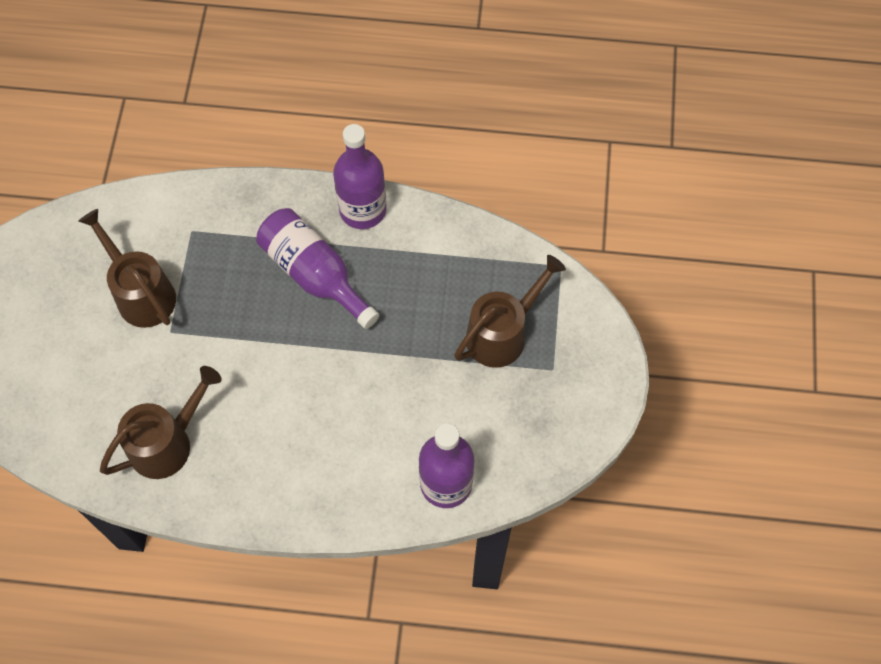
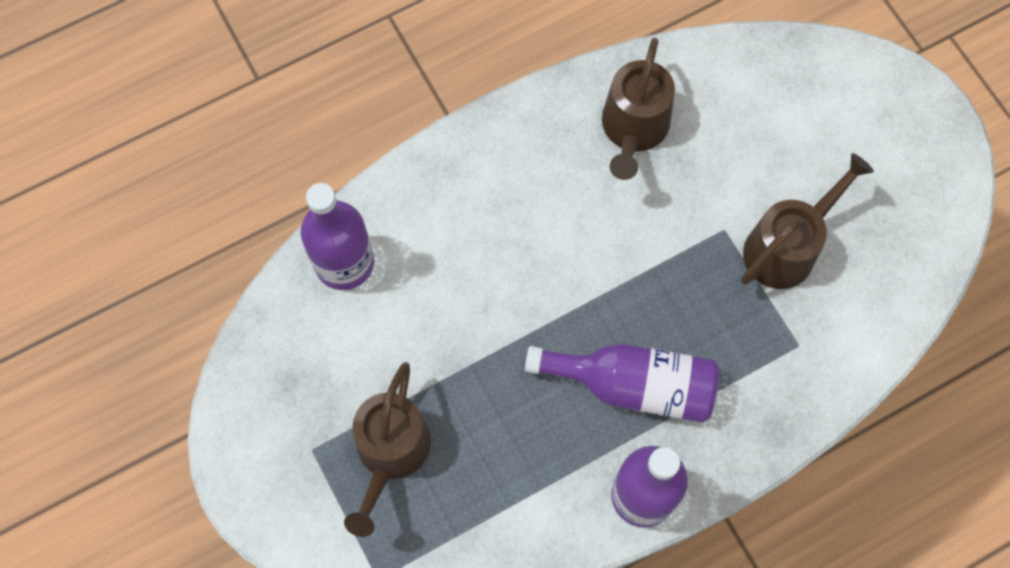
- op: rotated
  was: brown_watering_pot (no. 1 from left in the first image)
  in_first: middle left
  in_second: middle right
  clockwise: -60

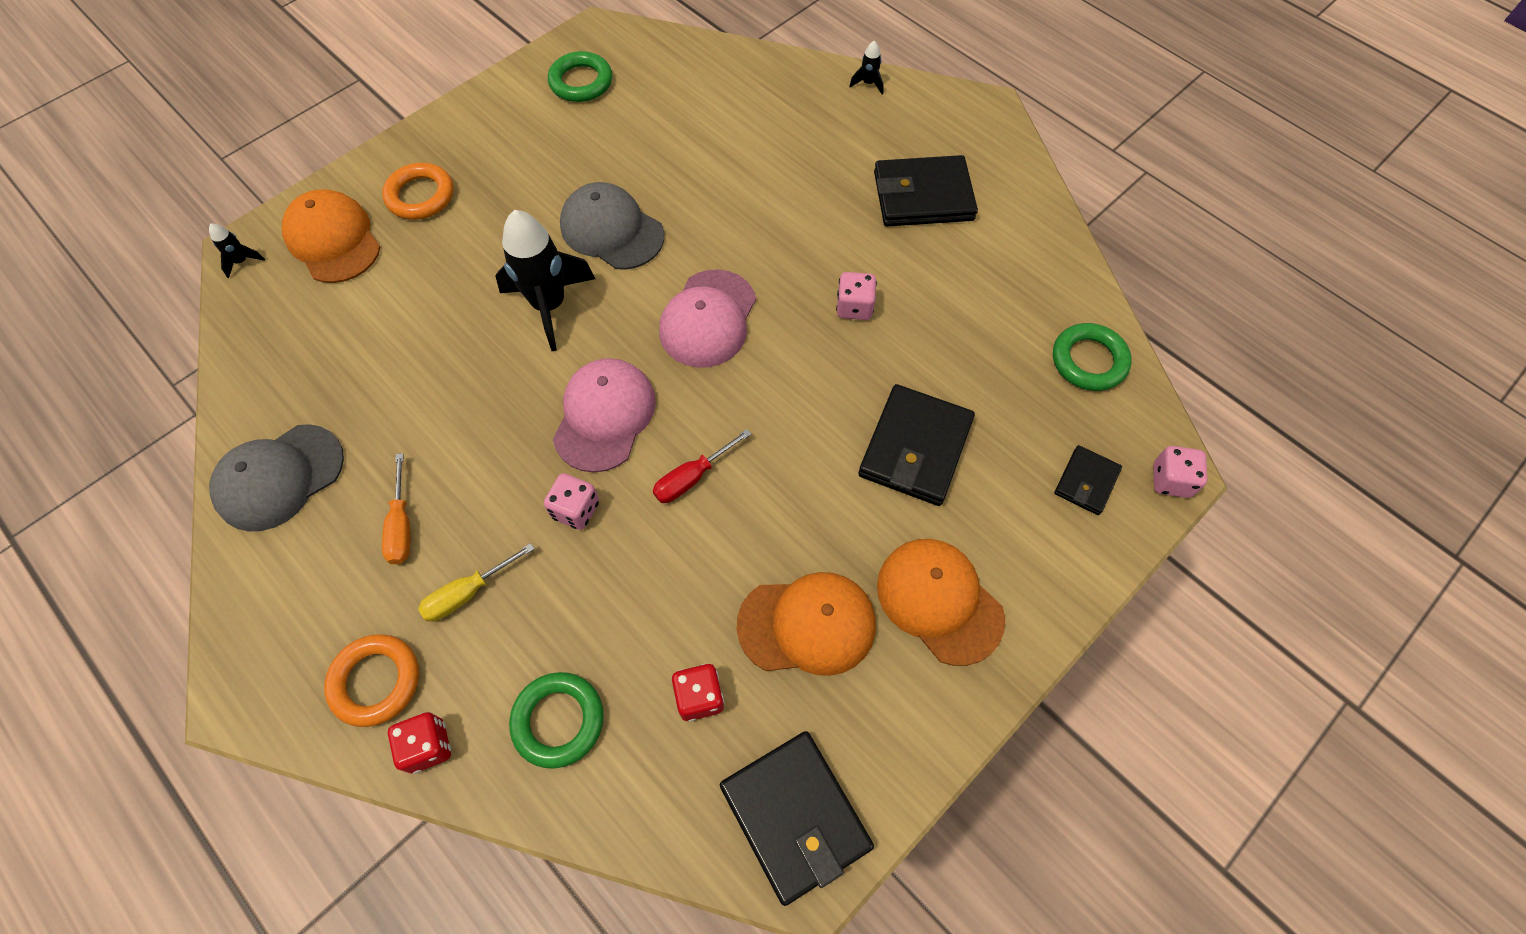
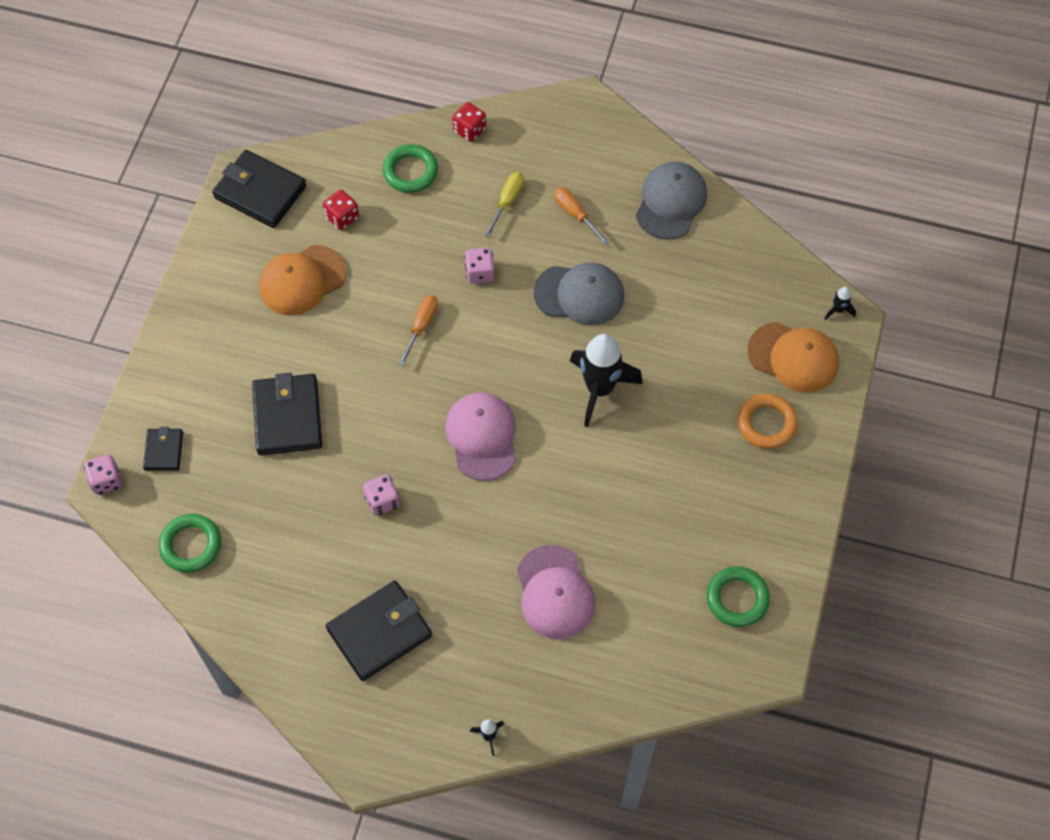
- op: repainted
  was: scarlet_flat_screwdriver
  now: orange_flat_screwdriver (no. 1 from left)
  in_first: centre
  in_second: centre
- op: shifted
  was: pink_cap (no. 1 from left in the first image)
  now: pink_cap (no. 2 from left)
  in_first: centre
  in_second: bottom centre
- op: shifted
  was: grey_cap (no. 2 from left in the first image)
  now: grey_cap (no. 1 from left)
  in_first: top centre
  in_second: centre
- op: gone
  was: orange_hoop (no. 1 from left)
  in_first: bottom left
- op: gone
  was: orange_cap (no. 3 from left)
  in_first: centre

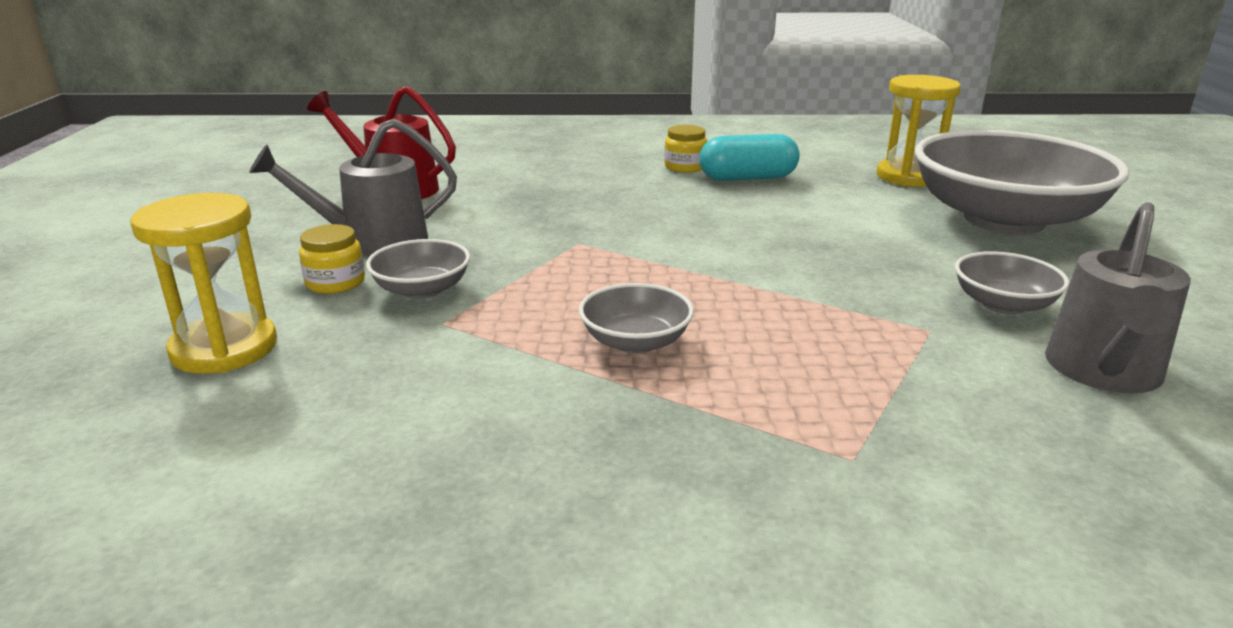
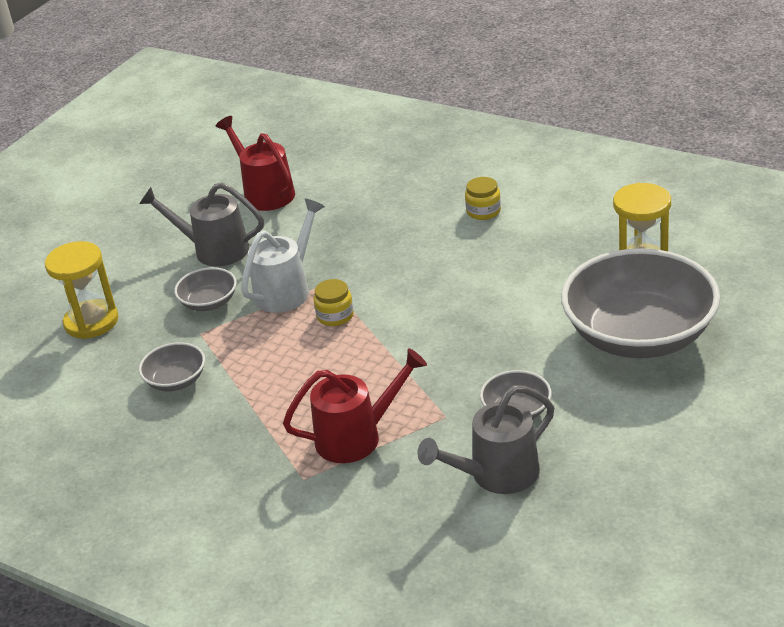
- op: shifted
  was: grey_serving_bowl (no. 2 from left in the first image)
  now: grey_serving_bowl (no. 1 from left)
  in_first: centre
  in_second: middle left
- op: new
  now: pure_white_watering_pot
  in_second: centre
- op: new
  now: scarlet_watering_pot (no. 2 from left)
  in_second: centre
- op: shifted
  was: bright_yellow_jar (no. 1 from left)
  in_first: middle left
  in_second: centre
- op: gone
  was: teal_pill
  in_first: top centre

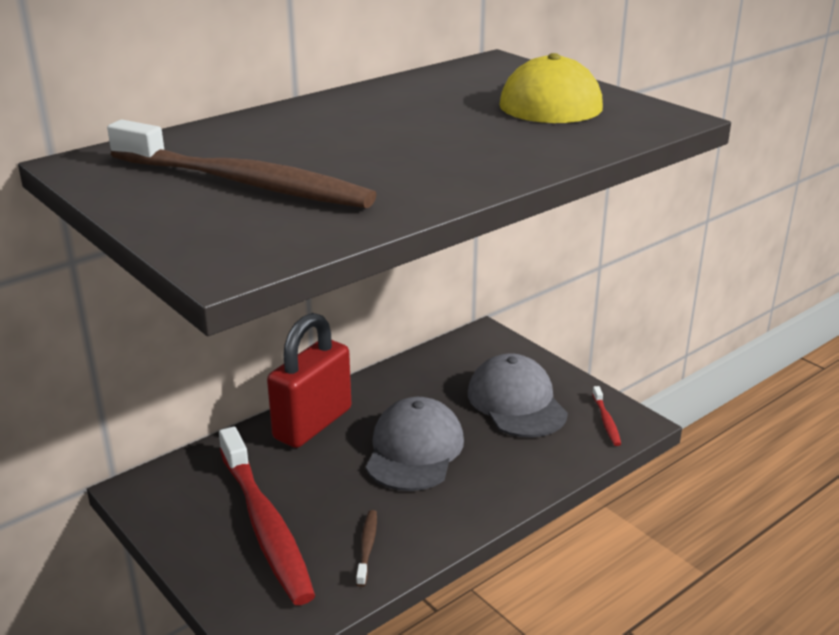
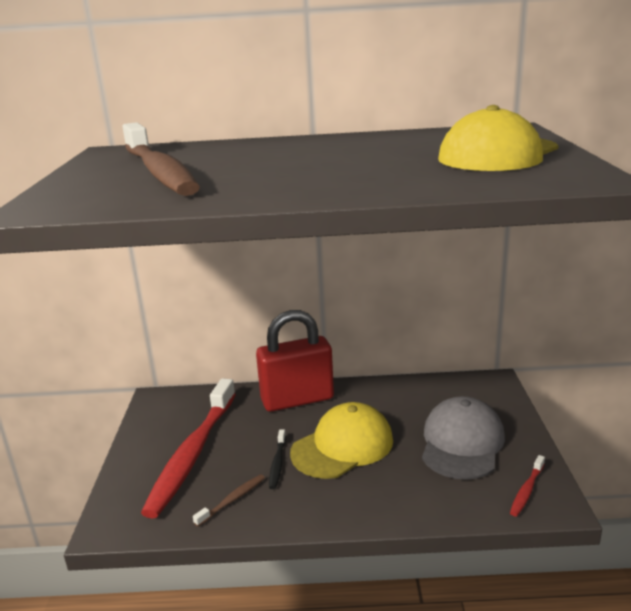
- op: new
  now: black_toothbrush
  in_second: bottom centre
- op: repainted
  was: grey_cap (no. 1 from left)
  now: bright_yellow_cap (no. 1 from left)
  in_first: bottom centre
  in_second: bottom centre

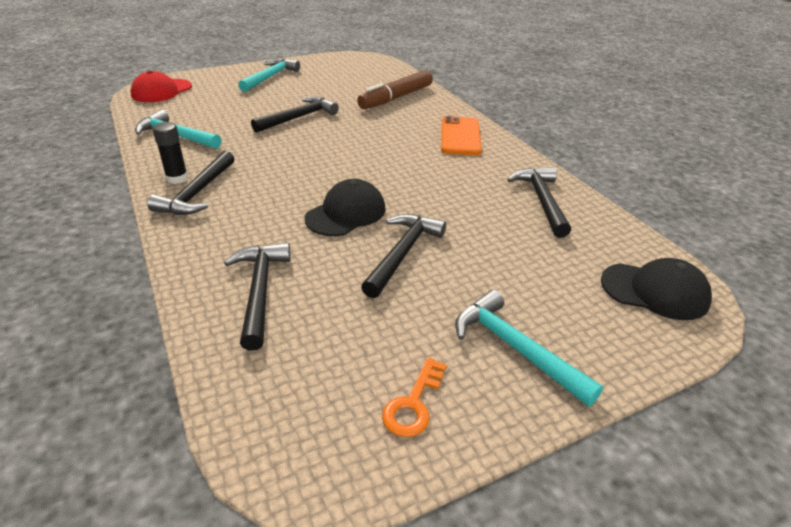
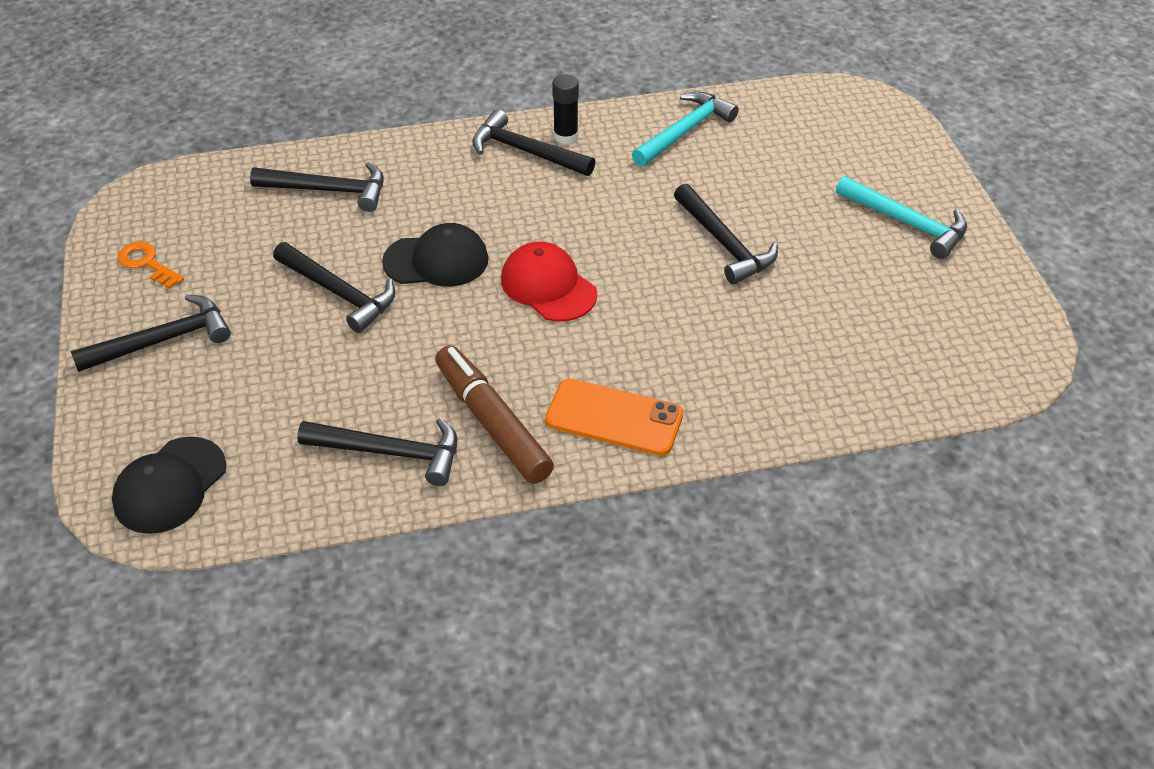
- op: repainted
  was: teal_hammer (no. 3 from left)
  now: black_hammer (no. 1 from left)
  in_first: middle right
  in_second: middle left
- op: rotated
  was: black_cap (no. 1 from left in the first image)
  in_first: centre
  in_second: top centre
  clockwise: -60
- op: shifted
  was: brown_felt_pen
  in_first: top centre
  in_second: centre
- op: shifted
  was: scarlet_cap
  in_first: top left
  in_second: centre

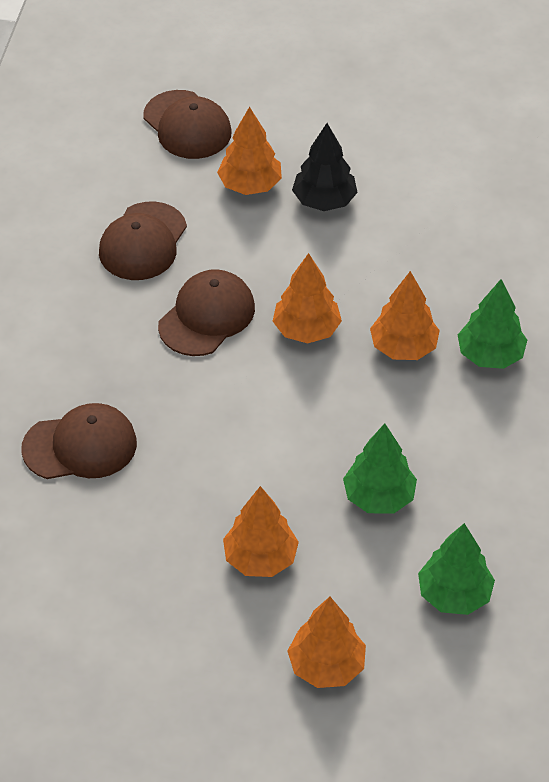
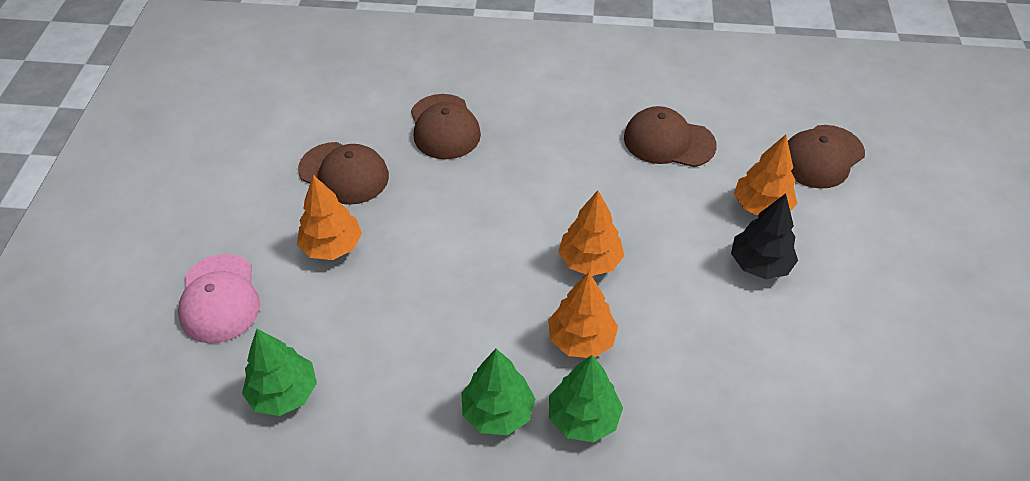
- op: swapped
  was: orange_tree (no. 4 from left)
  now: pink_cap
  in_first: bottom centre
  in_second: middle left
- op: shifted
  was: brown_cap (no. 4 from left in the first image)
  now: brown_cap (no. 1 from left)
  in_first: centre
  in_second: middle left
- op: shifted
  was: green_tree (no. 1 from left in the first image)
  now: green_tree (no. 2 from left)
  in_first: middle right
  in_second: bottom centre

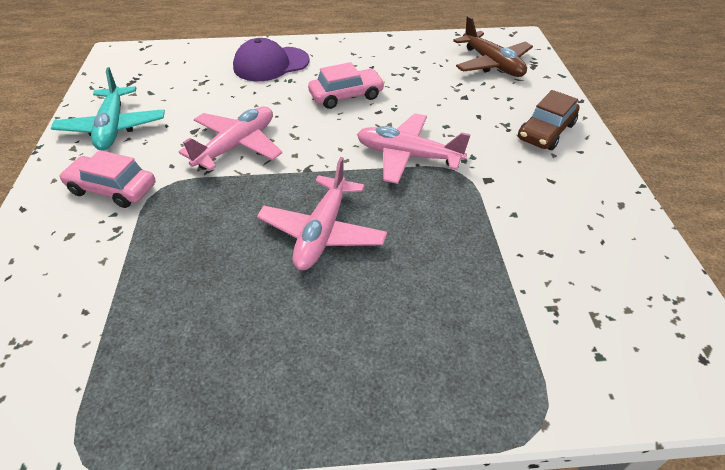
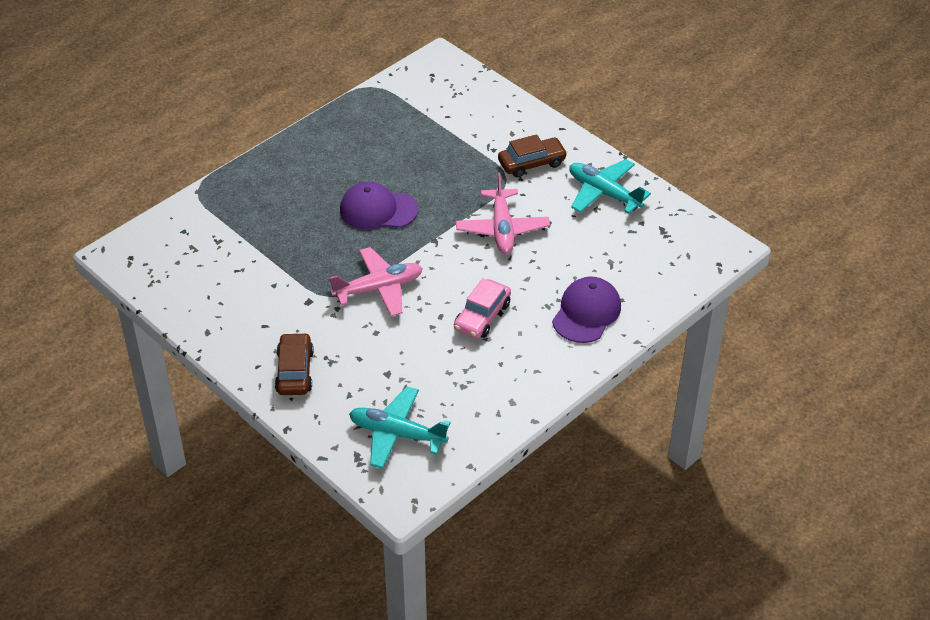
- op: swapped
  was: pink_toy_plane (no. 2 from left)
  now: violet_cap (no. 1 from left)
  in_first: centre
  in_second: top centre
- op: repainted
  was: brown_toy_plane
  now: teal_toy_plane (no. 1 from left)
  in_first: top right
  in_second: bottom centre
- op: repainted
  was: pink_car (no. 1 from left)
  now: brown_car (no. 2 from left)
  in_first: middle left
  in_second: top centre

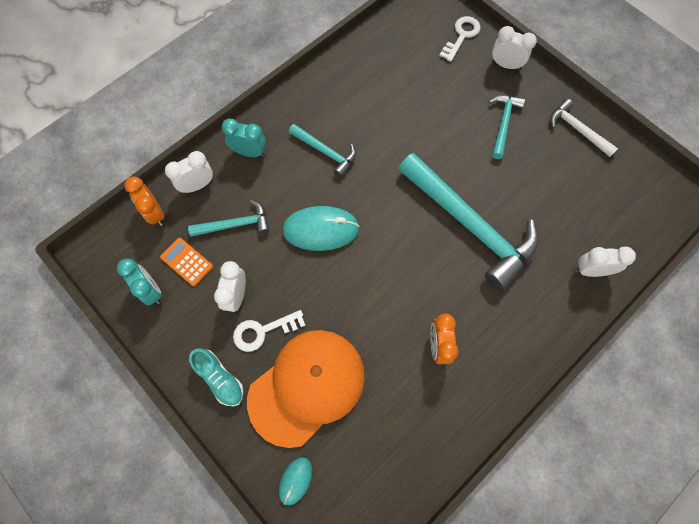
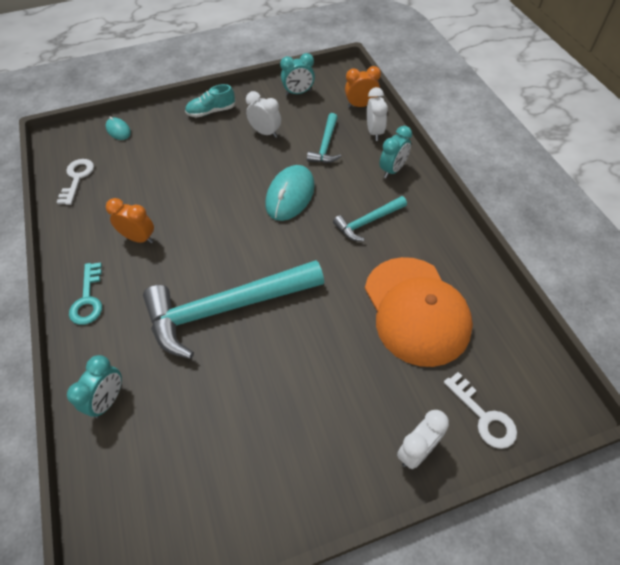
- op: shifted
  was: pure_white_latchkey (no. 1 from left)
  in_first: centre
  in_second: top left
- op: repainted
  was: pure_white_bedside_clock (no. 4 from left)
  now: teal_bedside_clock (no. 1 from left)
  in_first: middle right
  in_second: bottom left
- op: new
  now: teal_latchkey
  in_second: middle left
- op: shifted
  was: orange_cap
  in_first: bottom centre
  in_second: middle right
- op: gone
  was: orange_pocket_calculator
  in_first: middle left
- op: gone
  was: teal_hammer (no. 4 from left)
  in_first: top right
- op: gone
  was: pure_white_hammer
  in_first: top right

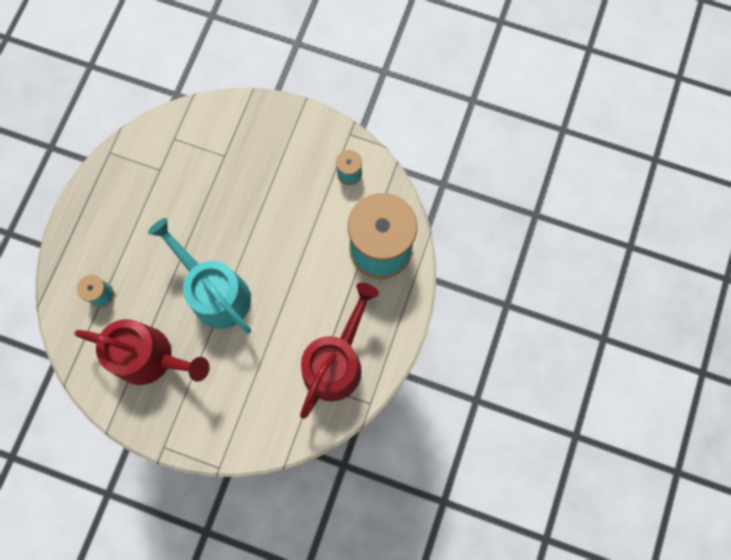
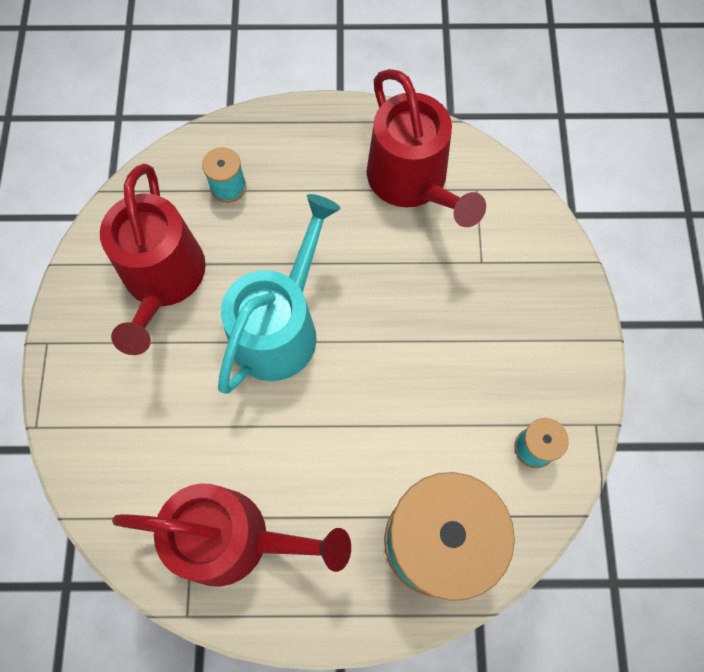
- op: new
  now: scarlet_watering_pot (no. 3 from left)
  in_second: top centre

